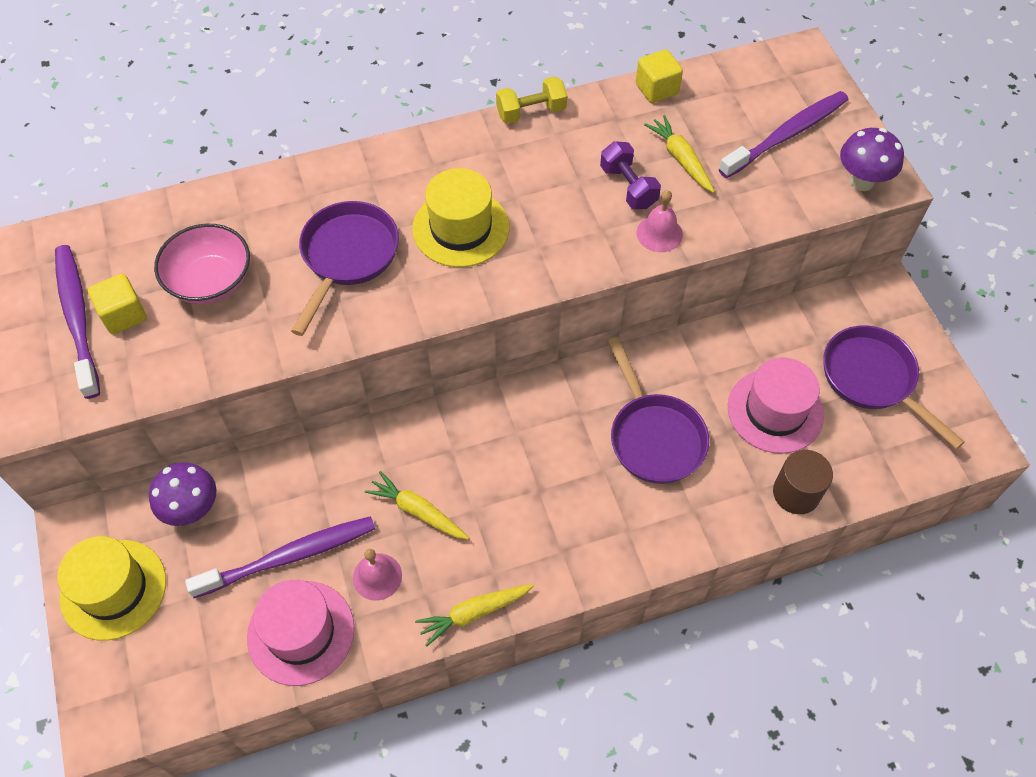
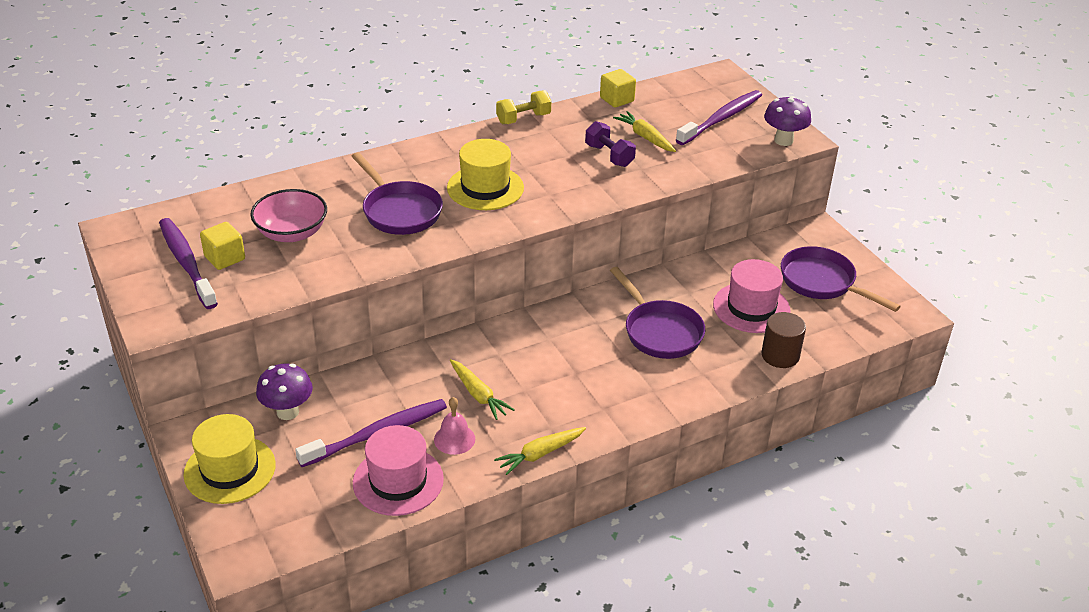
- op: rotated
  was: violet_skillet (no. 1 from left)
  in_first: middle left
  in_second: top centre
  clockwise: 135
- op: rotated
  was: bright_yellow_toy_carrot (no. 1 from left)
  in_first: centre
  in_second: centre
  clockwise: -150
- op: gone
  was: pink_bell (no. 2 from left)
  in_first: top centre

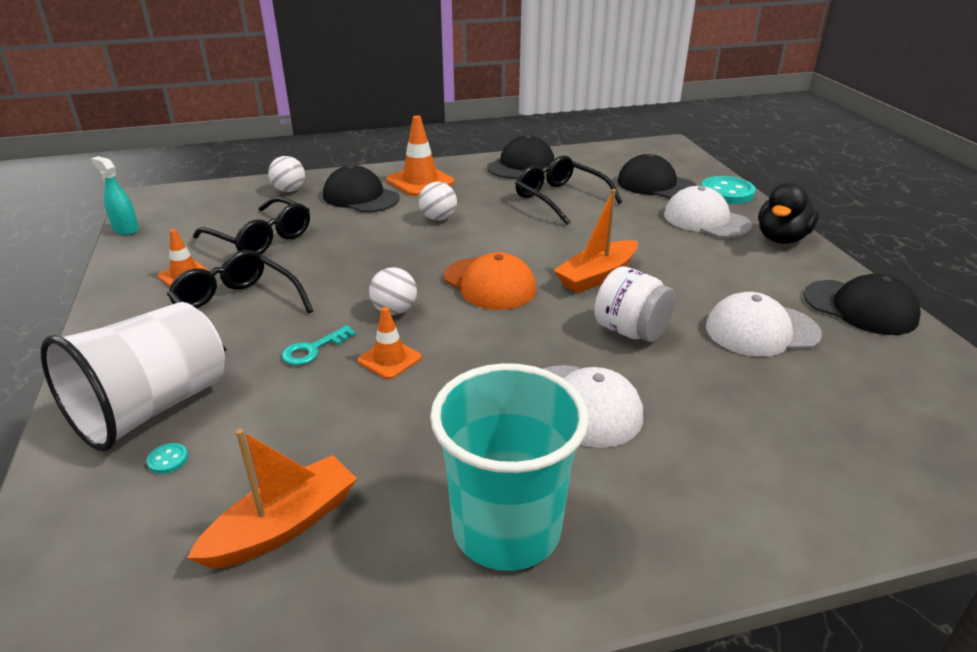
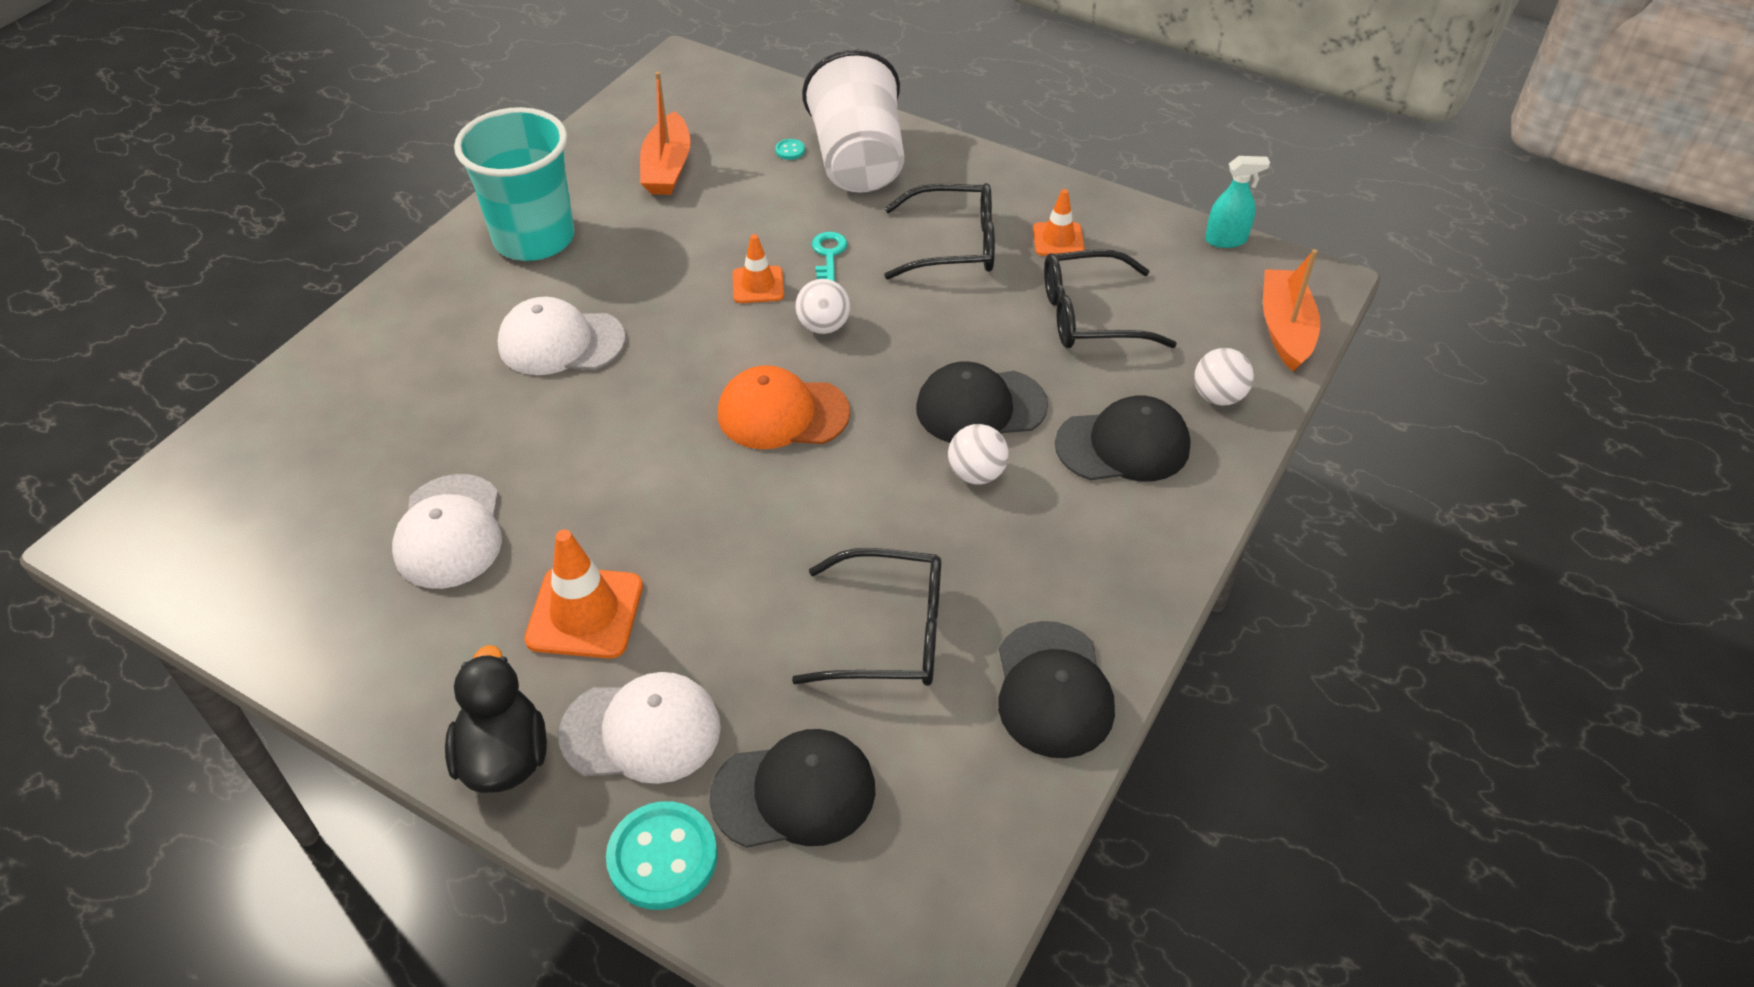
- op: rotated
  was: pure_white_cap (no. 3 from left in the first image)
  in_first: middle right
  in_second: middle left
  clockwise: 135
- op: shifted
  was: orange_road_cone (no. 3 from left in the first image)
  now: orange_road_cone (no. 1 from left)
  in_first: top centre
  in_second: middle left
- op: shifted
  was: black_cap (no. 4 from left in the first image)
  now: black_cap (no. 2 from left)
  in_first: middle right
  in_second: centre
- op: shifted
  was: orange_boat (no. 2 from left)
  in_first: centre
  in_second: top right
- op: gone
  was: pure_white_jar
  in_first: centre

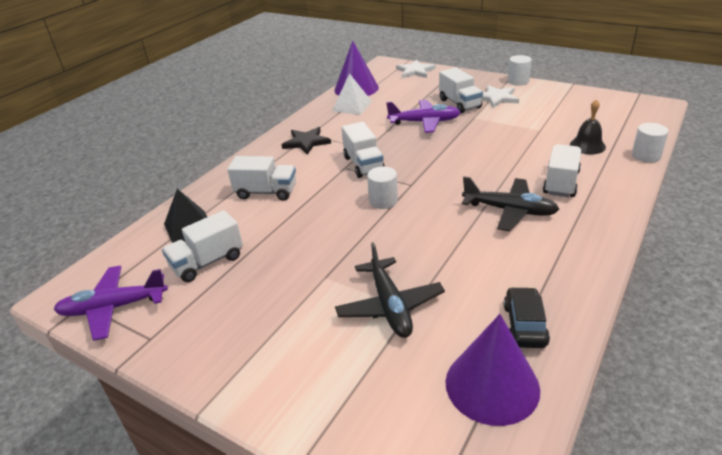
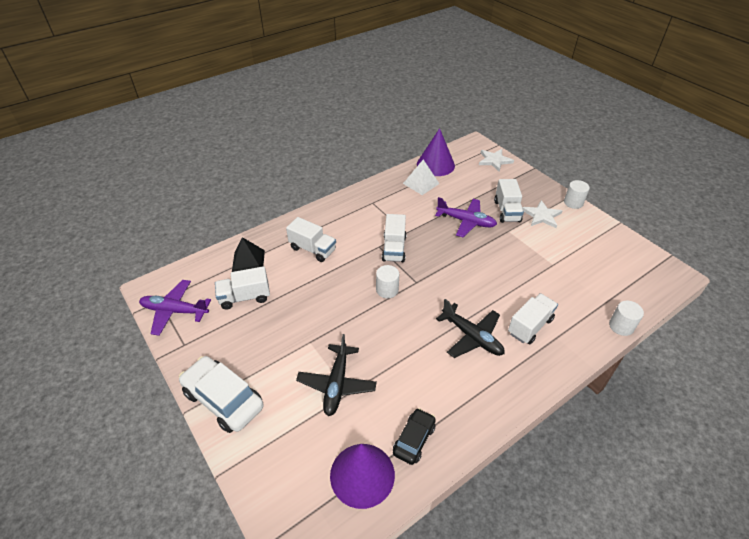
- op: new
  now: pure_white_car
  in_second: bottom left
- op: gone
  was: black_star
  in_first: top centre
- op: gone
  was: black_bell
  in_first: top right

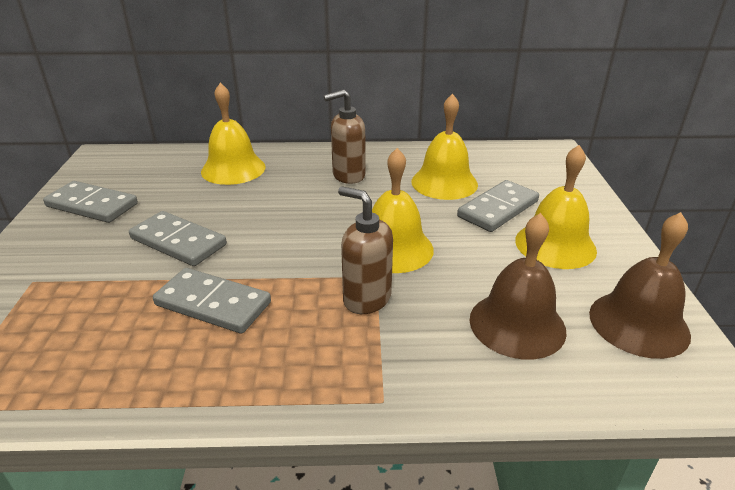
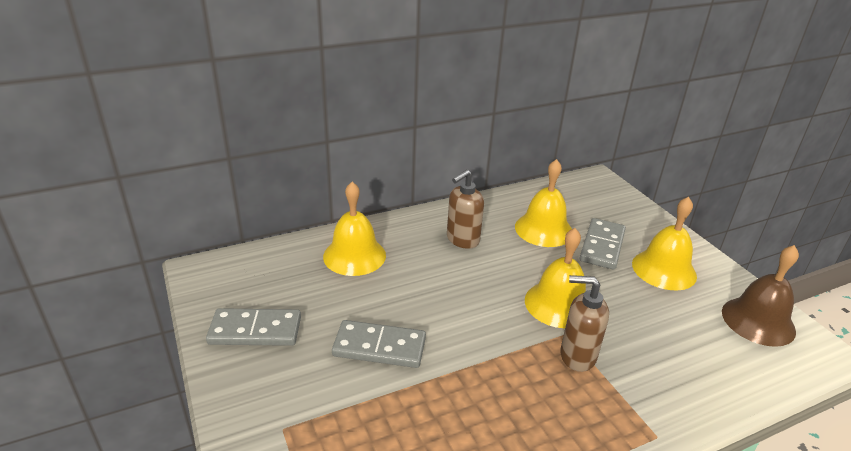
- op: gone
  was: grey_domino (no. 3 from left)
  in_first: middle left
- op: gone
  was: brown_bell (no. 1 from left)
  in_first: middle right

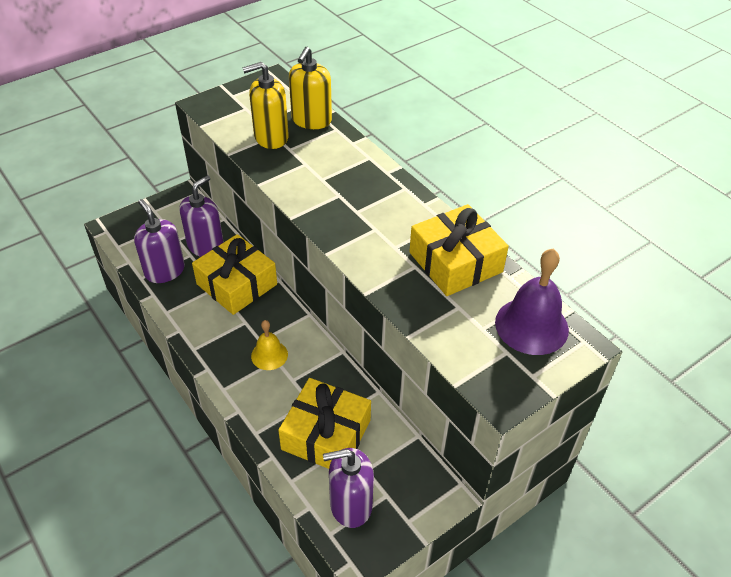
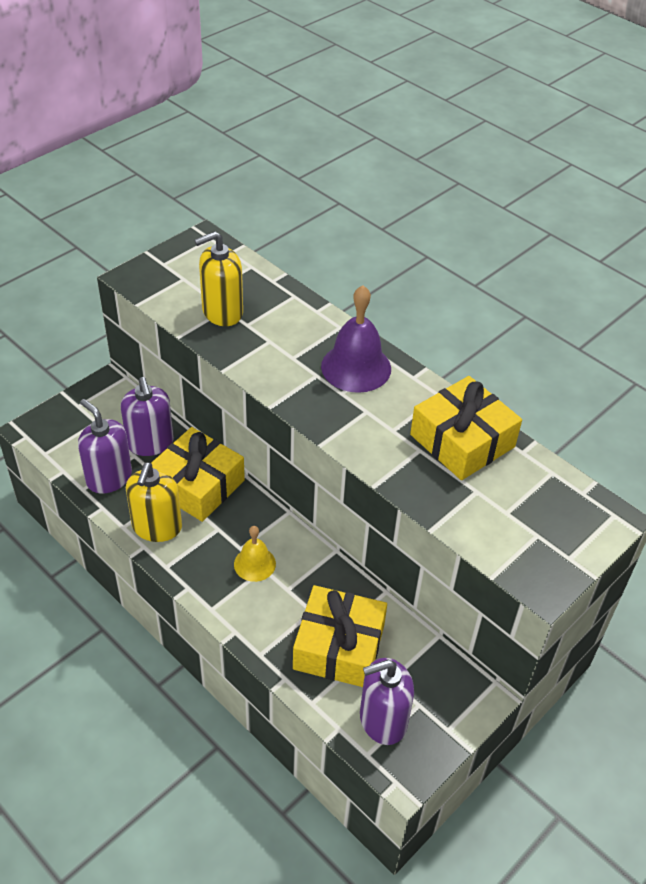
- op: rotated
  was: violet_soap_pump (no. 2 from left)
  in_first: middle left
  in_second: middle left
  clockwise: 135
- op: shifted
  was: bright_yellow_soap_pump (no. 2 from left in the first image)
  now: bright_yellow_soap_pump (no. 1 from left)
  in_first: top centre
  in_second: middle left
- op: shifted
  was: violet_bell
  in_first: middle right
  in_second: centre

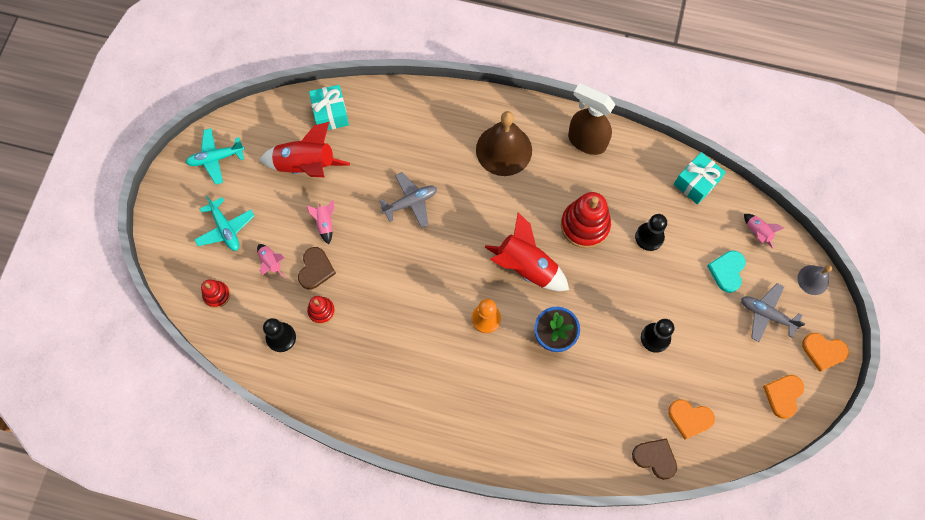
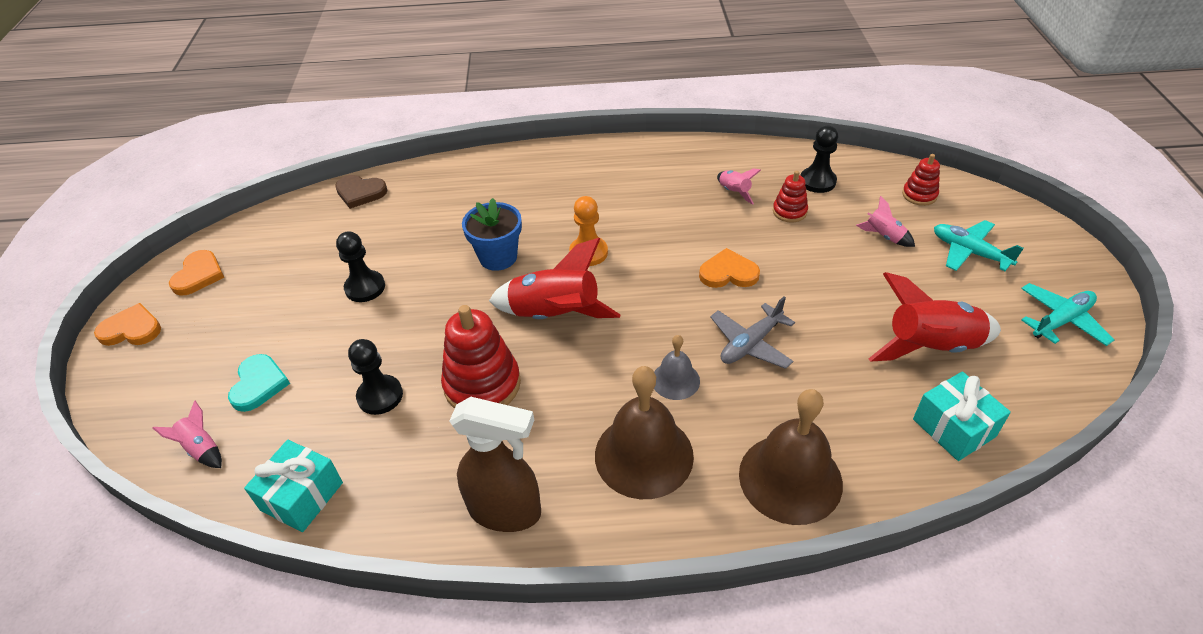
- op: shifted
  was: grey_bell
  in_first: middle right
  in_second: centre
- op: shifted
  was: orange_heart_shape (no. 1 from left in the first image)
  now: orange_heart_shape (no. 3 from left)
  in_first: bottom right
  in_second: centre
- op: shifted
  was: pink_rocket (no. 2 from left)
  in_first: centre
  in_second: top centre
- op: new
  now: brown_bell (no. 2 from left)
  in_second: bottom centre
- op: gone
  was: brown_heart_shape (no. 1 from left)
  in_first: centre
- op: gone
  was: grey_toy_plane (no. 2 from left)
  in_first: middle right

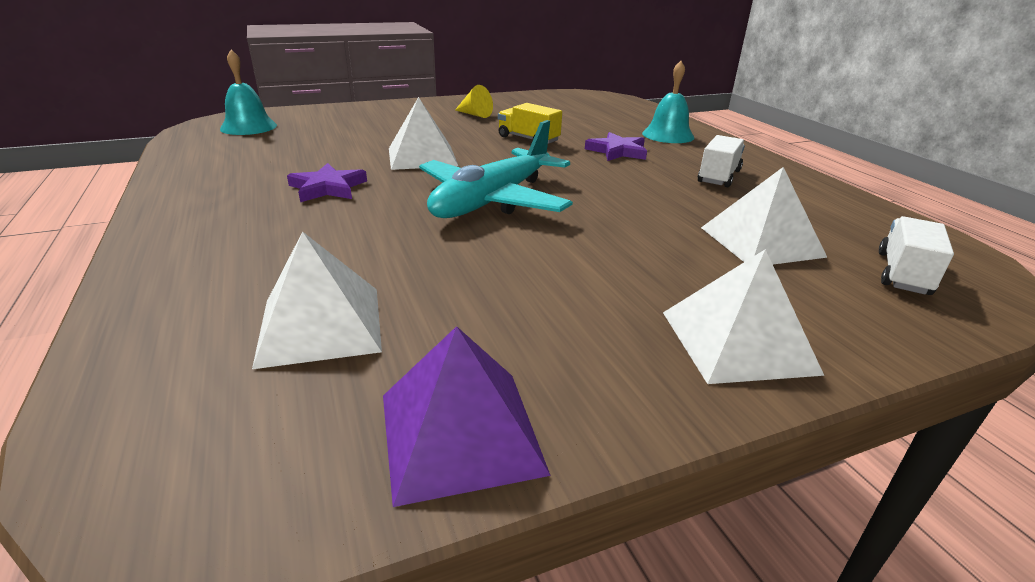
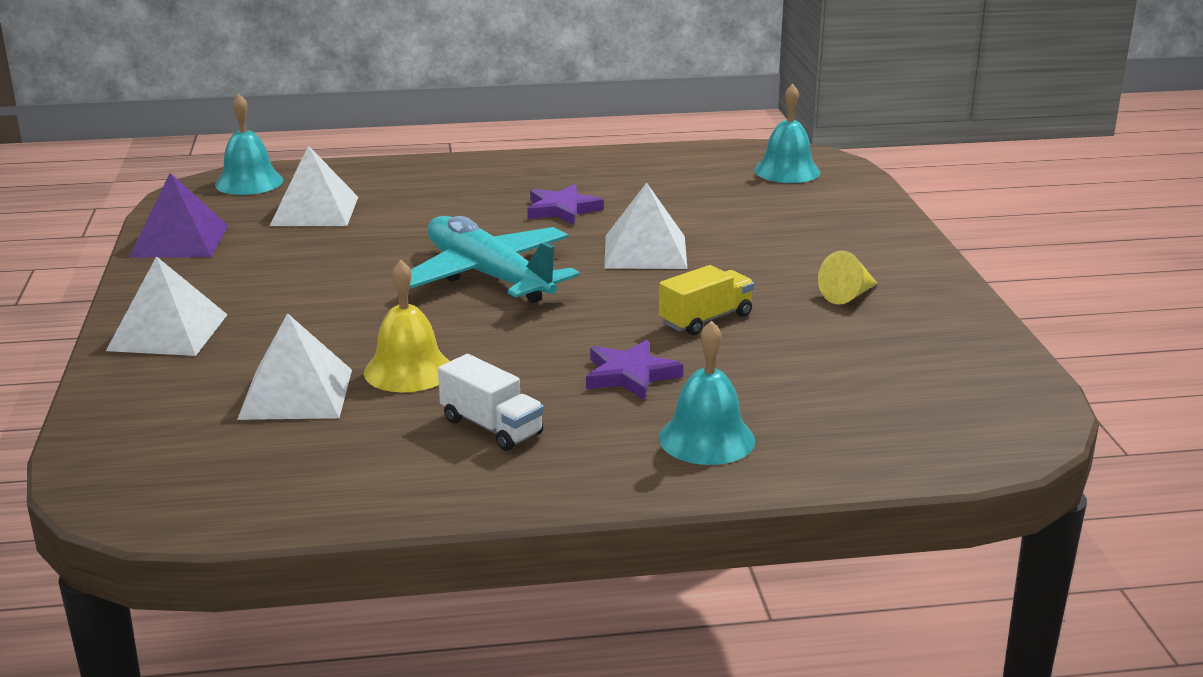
- op: new
  now: teal_bell (no. 1 from left)
  in_second: top left
- op: new
  now: bright_yellow_bell
  in_second: centre
- op: gone
  was: pure_white_lorry (no. 2 from left)
  in_first: middle right

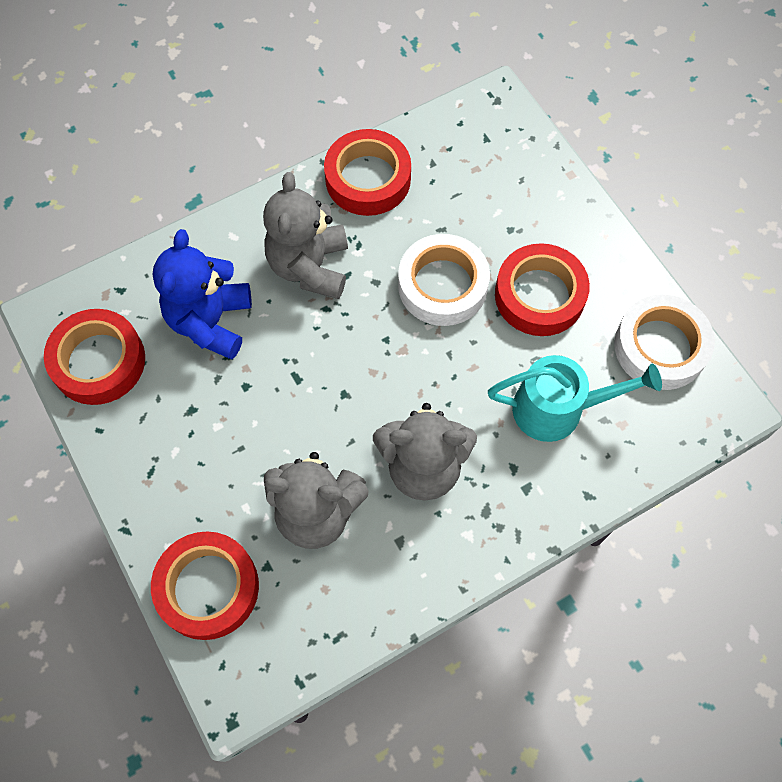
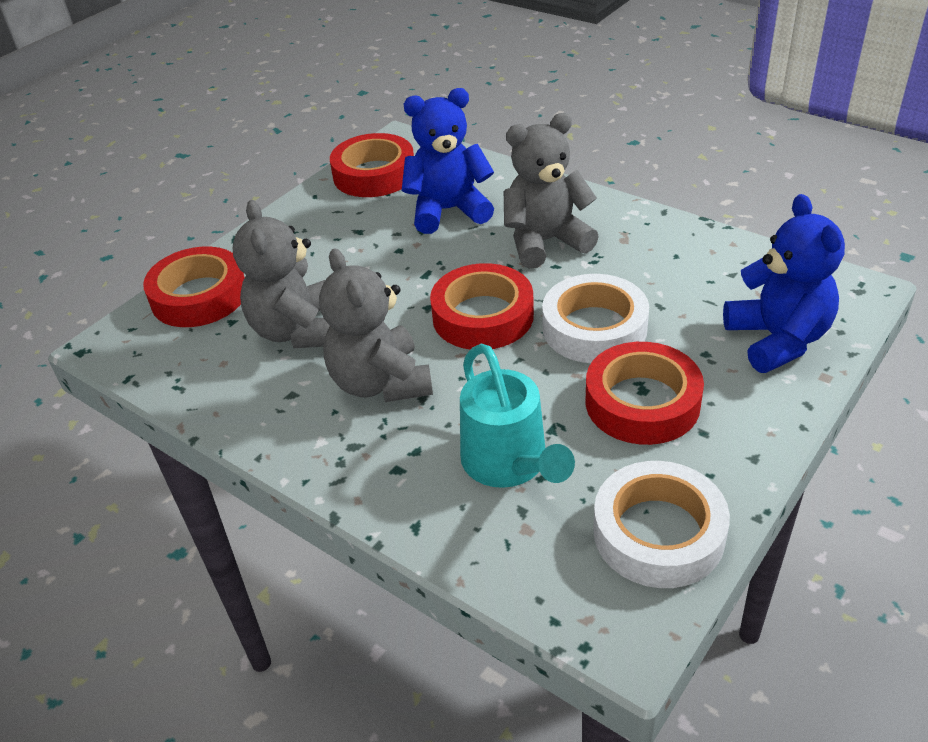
- op: shifted
  was: scarlet_sticky_tape (no. 3 from left)
  in_first: top centre
  in_second: centre
- op: new
  now: blue_stuffed_bear (no. 2 from left)
  in_second: middle right

